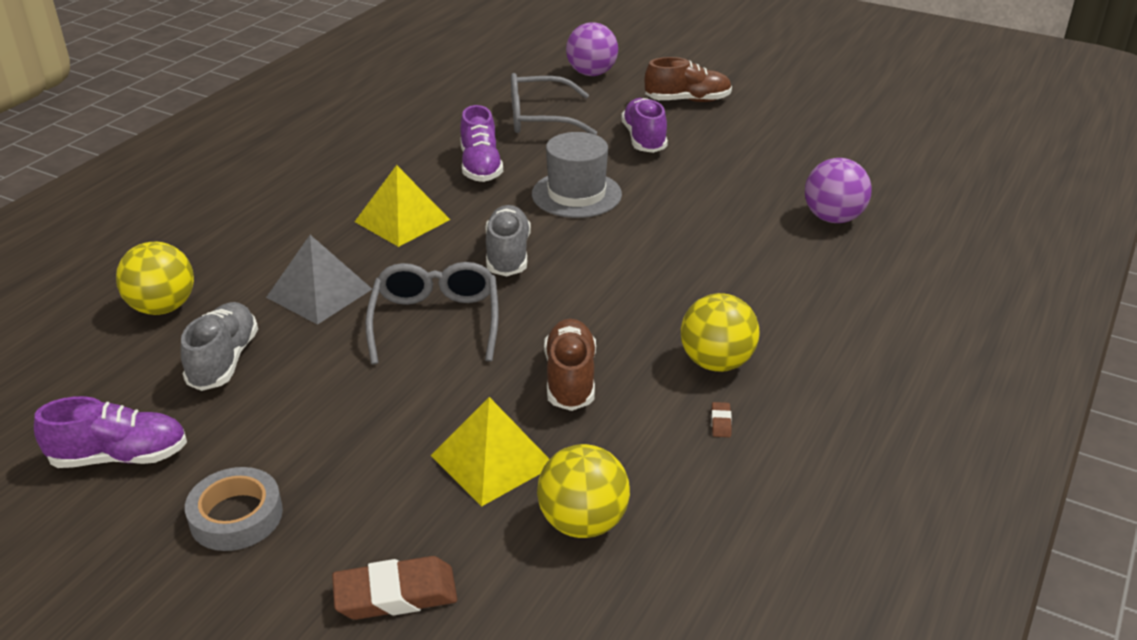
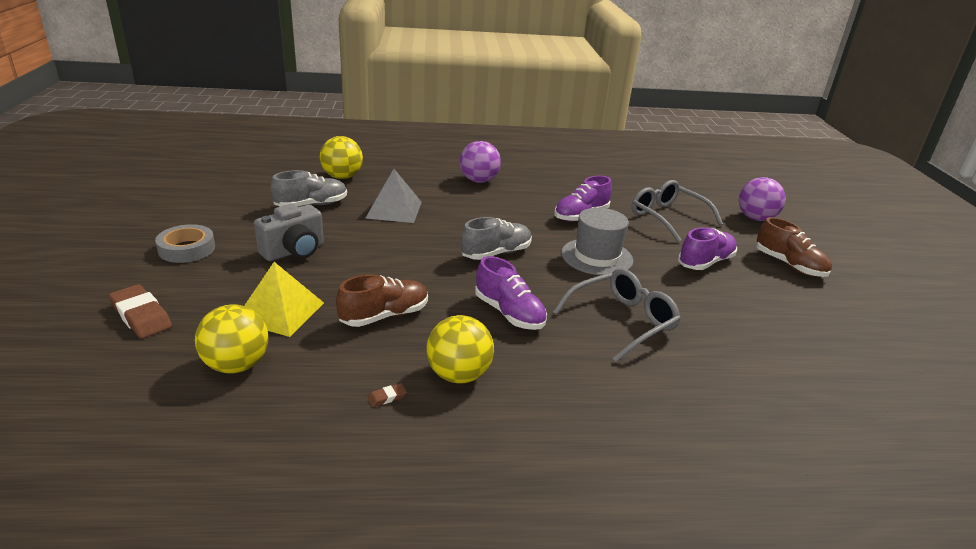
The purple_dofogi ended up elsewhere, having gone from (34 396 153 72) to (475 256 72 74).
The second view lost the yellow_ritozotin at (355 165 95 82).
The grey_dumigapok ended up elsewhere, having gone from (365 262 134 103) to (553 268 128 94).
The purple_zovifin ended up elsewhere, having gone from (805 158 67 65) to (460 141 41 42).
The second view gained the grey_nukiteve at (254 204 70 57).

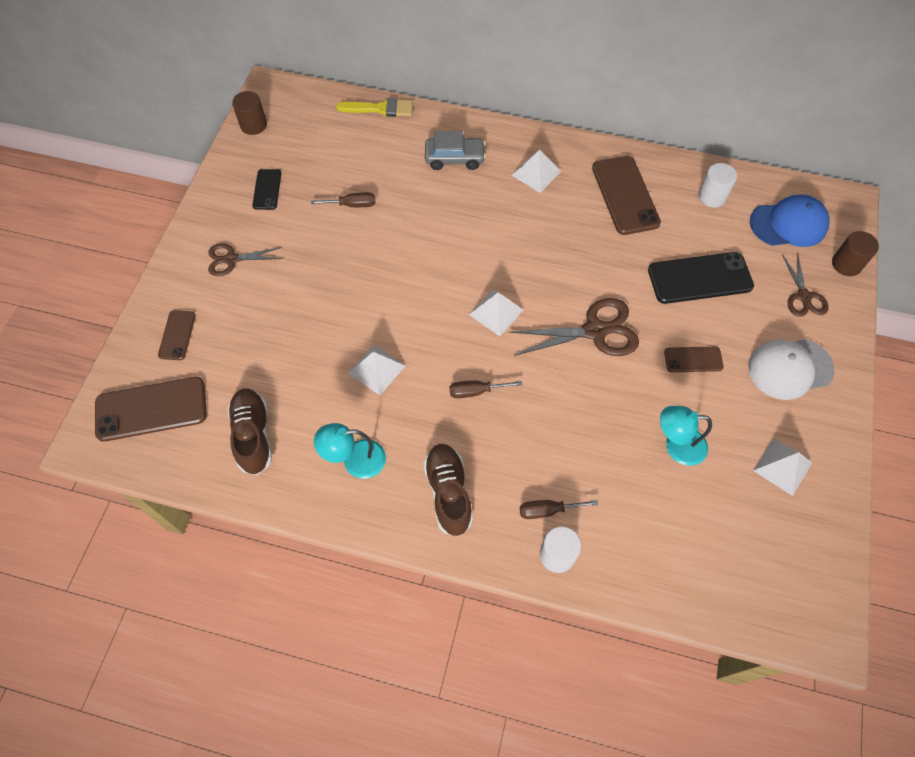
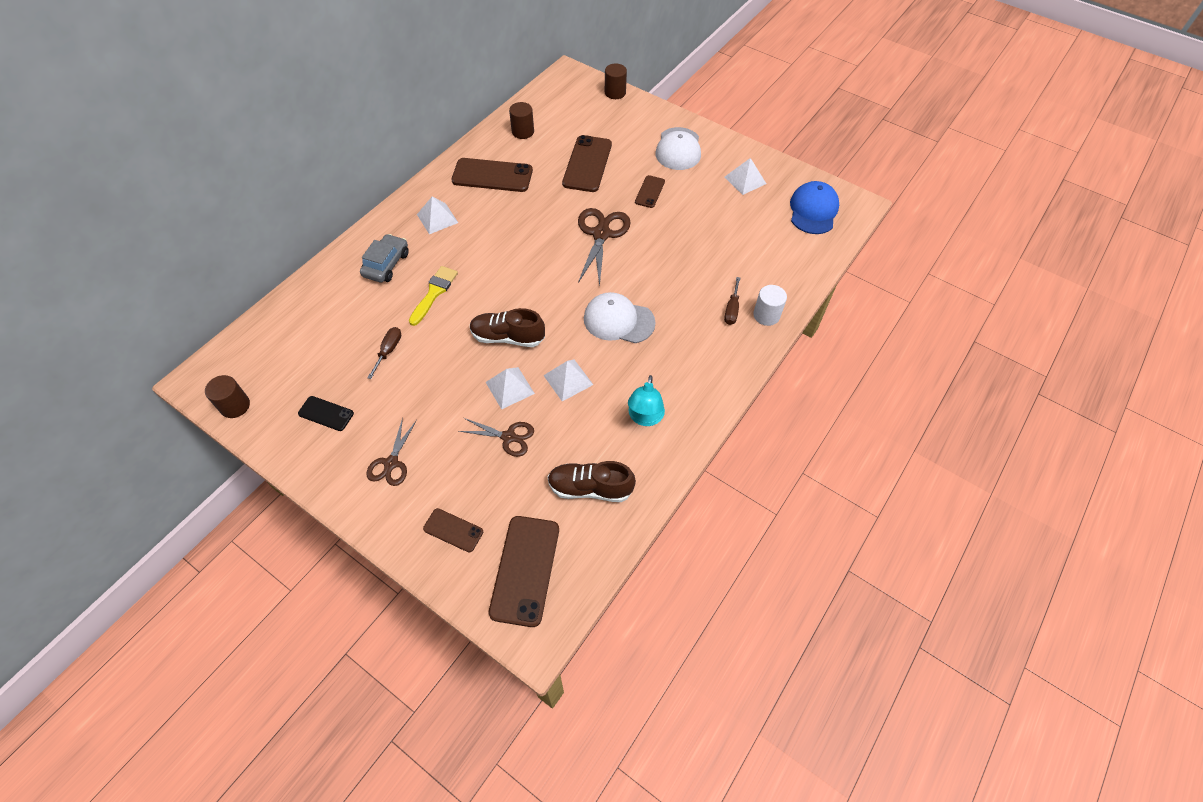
The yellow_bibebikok ended up elsewhere, having gone from (336 98 77 19) to (409 266 49 60).
The brown_dofogi ended up elsewhere, having gone from (423 444 50 93) to (470 308 75 39).
Where the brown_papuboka stood at (449 380 73 18), the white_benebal came to stand at (584 292 72 51).
The white_ritozotin ended up elsewhere, having gone from (469 289 54 47) to (486 367 49 43).
What was the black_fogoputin at (648 252 106 52) turned into the brown_fogoputin at (562 135 50 57).
The second view lost the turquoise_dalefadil at (660 406 52 60).
What was the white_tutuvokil at (698 163 39 45) turned into the brown_tutuvokil at (509 102 25 37).
The blue_benebal ended up elsewhere, having gone from (750 195 79 52) to (790 181 49 53).
The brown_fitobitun ended up elsewhere, having gone from (782 252 47 65) to (459 418 75 39).

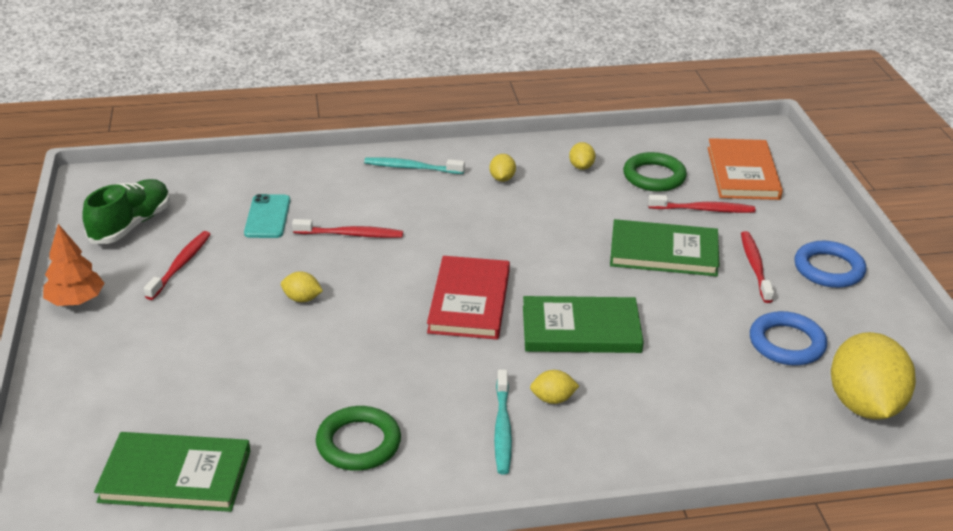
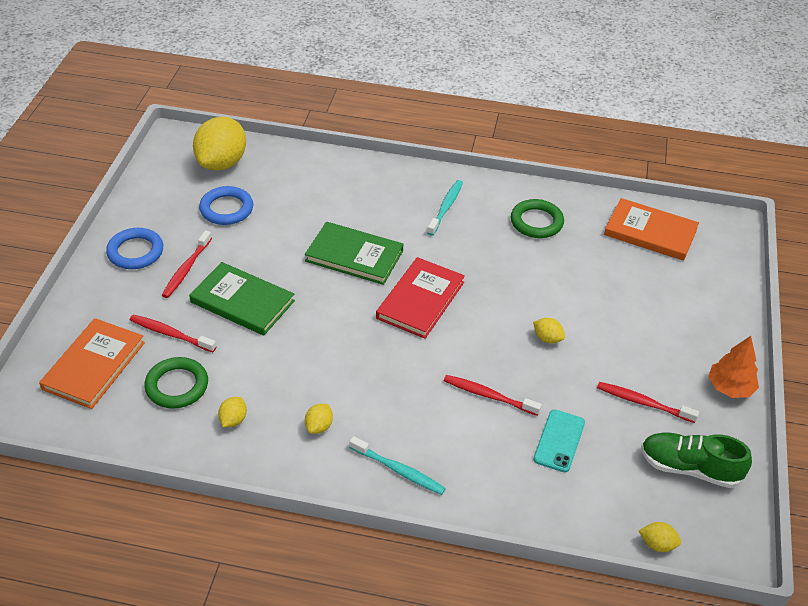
The green_dofogi at (82 179 88 65) ended up facing another way, 60 degrees clockwise from before.
What was the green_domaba at (94 432 156 80) turned into the orange_domaba at (604 198 95 63).
The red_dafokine at (144 231 67 69) ended up facing another way, 75 degrees clockwise from before.
The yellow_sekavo ended up elsewhere, having gone from (530 370 49 34) to (639 522 42 30).

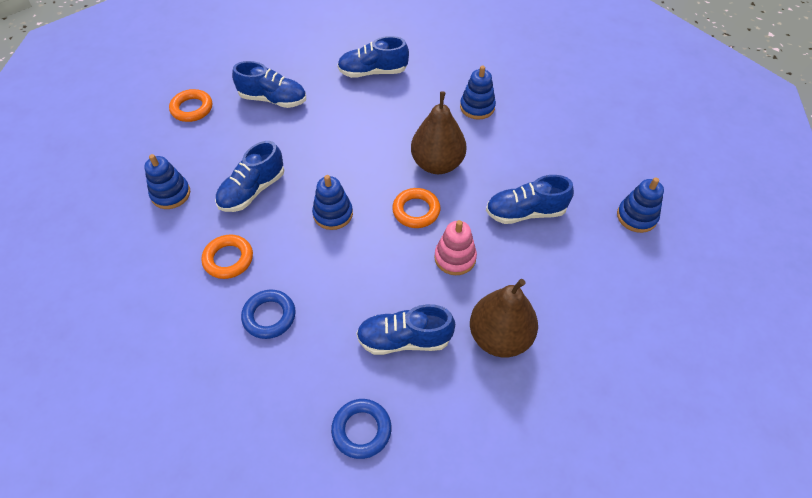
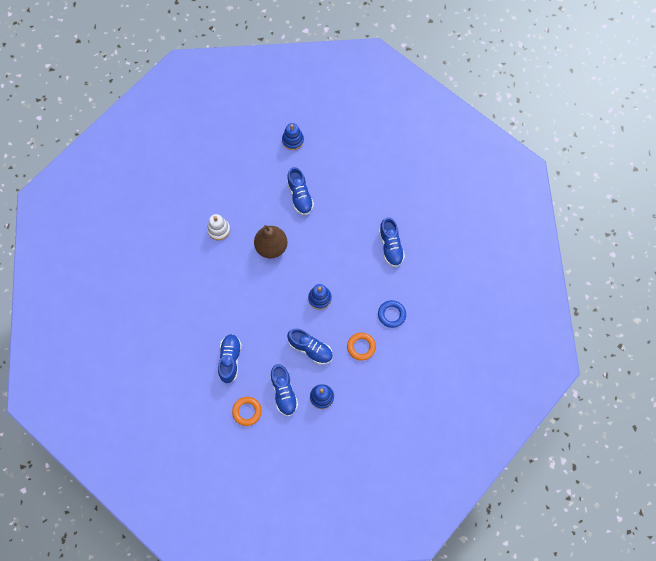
The second view lost the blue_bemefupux at (331 399 60 60).
The blue_dofogi ended up elsewhere, having gone from (337 36 72 42) to (270 364 28 52).
The second view lost the orange_bemefupux at (392 188 48 40).
The second view lost the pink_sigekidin at (434 220 43 55).
What was the blue_sigekidin at (460 66 36 54) turned into the white_sigekidin at (207 214 23 26).
The second view lost the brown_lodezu at (470 279 68 78).

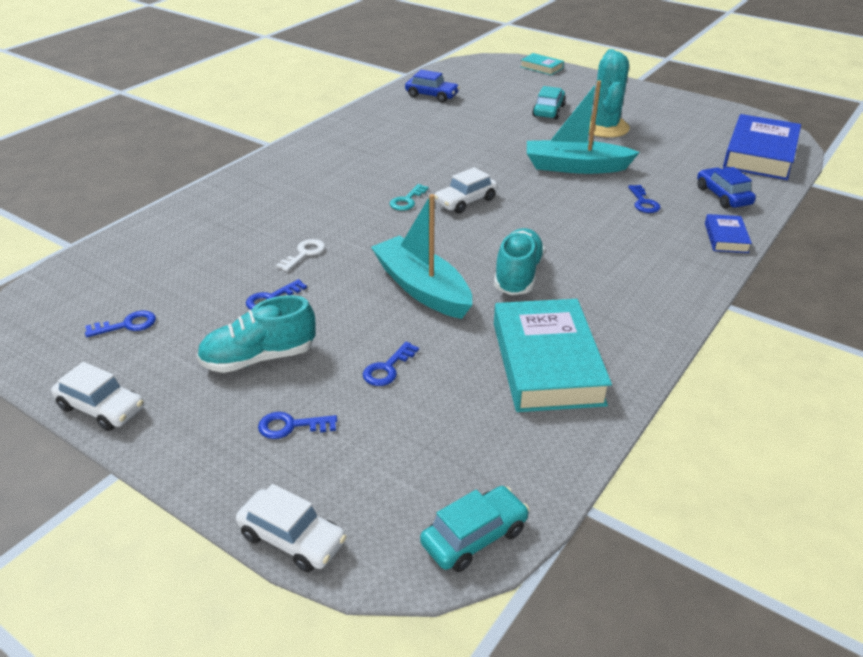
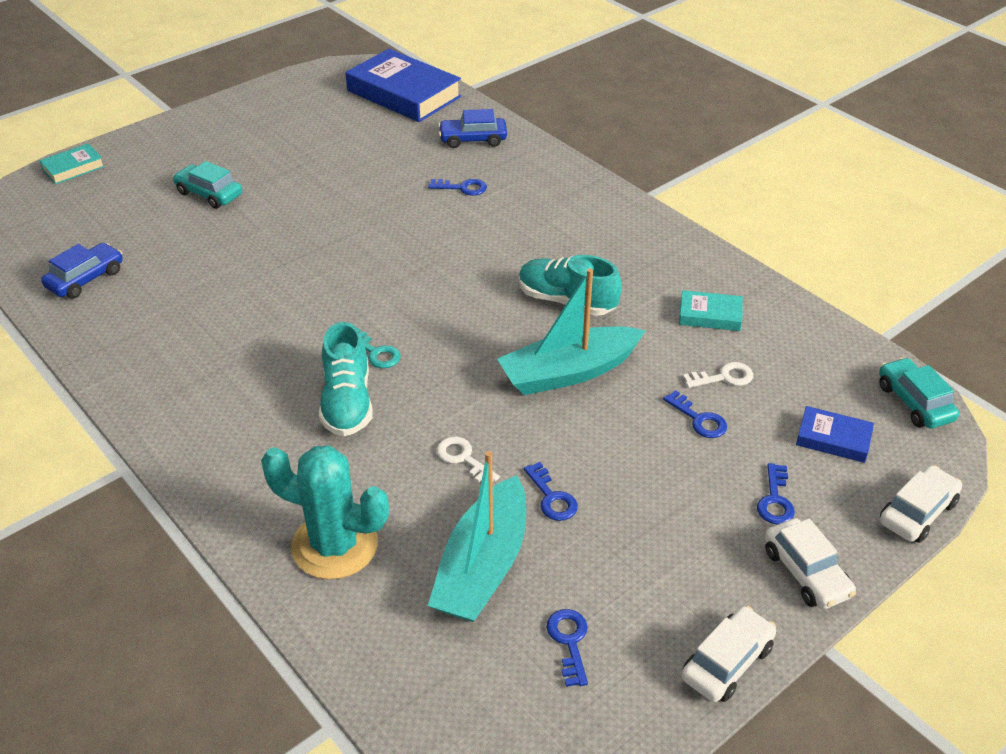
The turquoise_dofogi ended up elsewhere, having gone from (197 295 119 78) to (319 322 54 114).
The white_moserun ended up elsewhere, having gone from (435 167 63 47) to (765 518 91 91).
The size of the turquoise_domaba at (494 299 118 113) changed by a factor of 0.48.
The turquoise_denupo ended up elsewhere, having gone from (527 80 113 94) to (428 451 98 171).
The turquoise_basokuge ended up elsewhere, having gone from (589 49 41 89) to (261 445 128 134).
The blue_domaba ended up elsewhere, having gone from (705 214 47 39) to (796 406 78 57).
The second view gained the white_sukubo at (683 362 70 26).

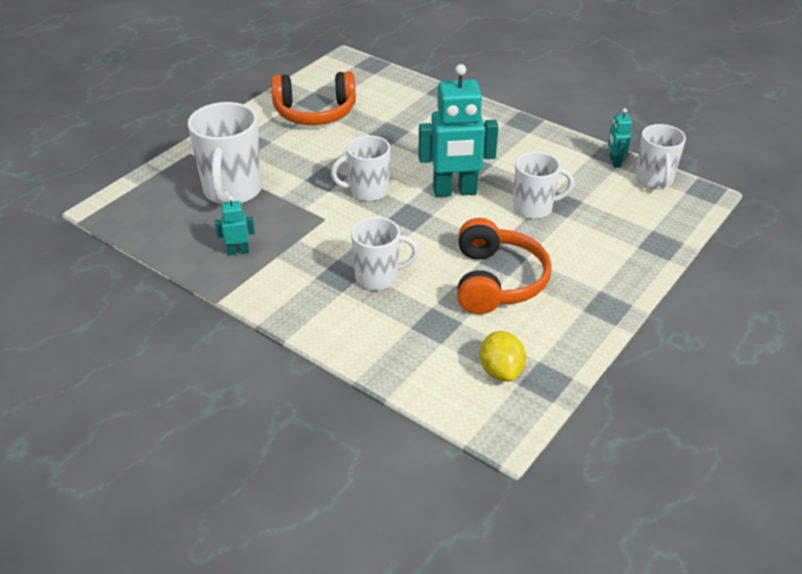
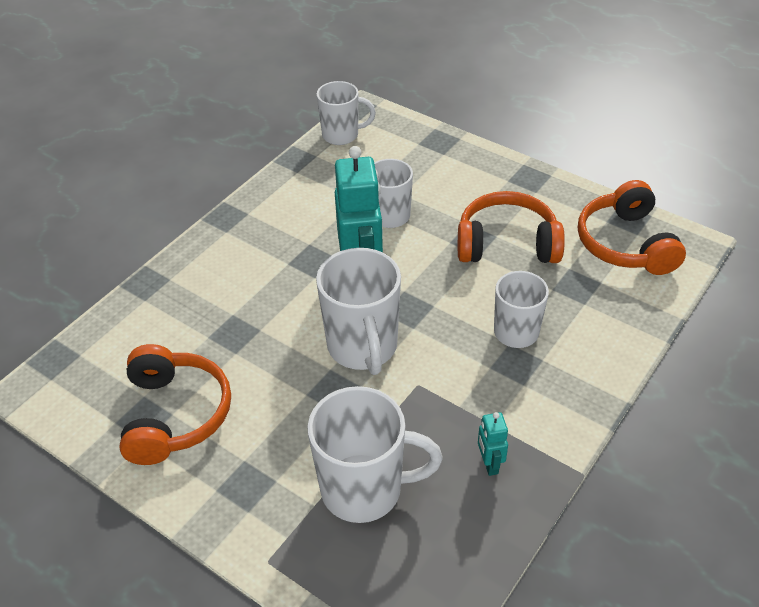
The size of the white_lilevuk at (331 135 59 67) changed by a factor of 1.55.
Where the yellow_sekavo stood at (480 331 46 51), the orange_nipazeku came to stand at (578 180 108 95).
The second view lost the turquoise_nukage at (608 108 24 60).

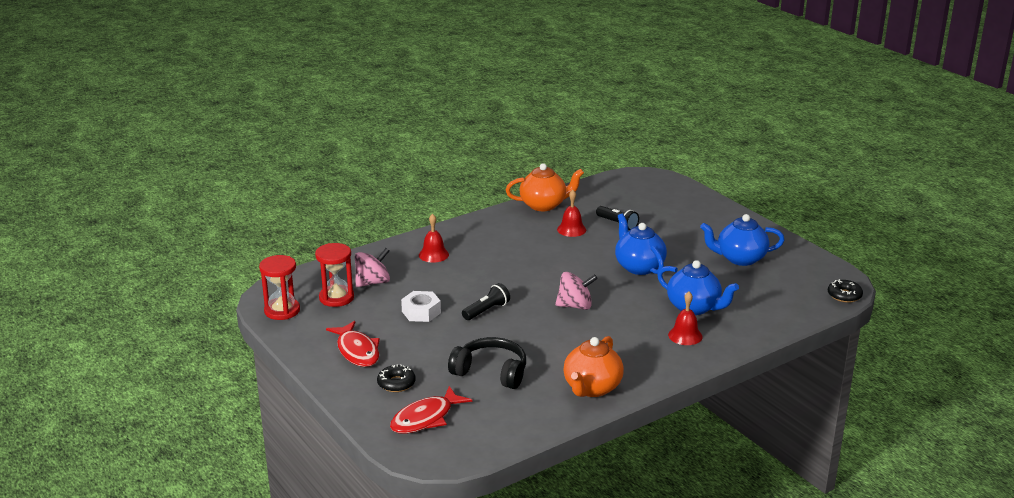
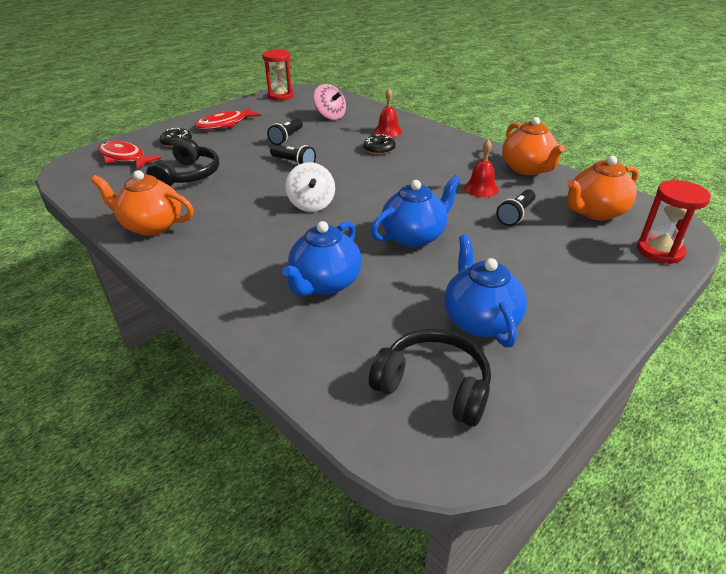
The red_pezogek ended up elsewhere, having gone from (315 243 39 64) to (637 180 74 84).
Where the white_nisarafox stood at (401 291 40 31), the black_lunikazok came to stand at (267 119 36 26).
What was the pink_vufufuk at (555 272 43 38) turned into the white_vufufuk at (285 162 50 50).
The second view lost the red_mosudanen at (668 292 34 53).
The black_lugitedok ended up elsewhere, having gone from (828 279 35 24) to (364 134 32 21).
The second view gained the black_nipazeku at (369 329 122 98).
The second view gained the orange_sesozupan at (567 156 72 65).

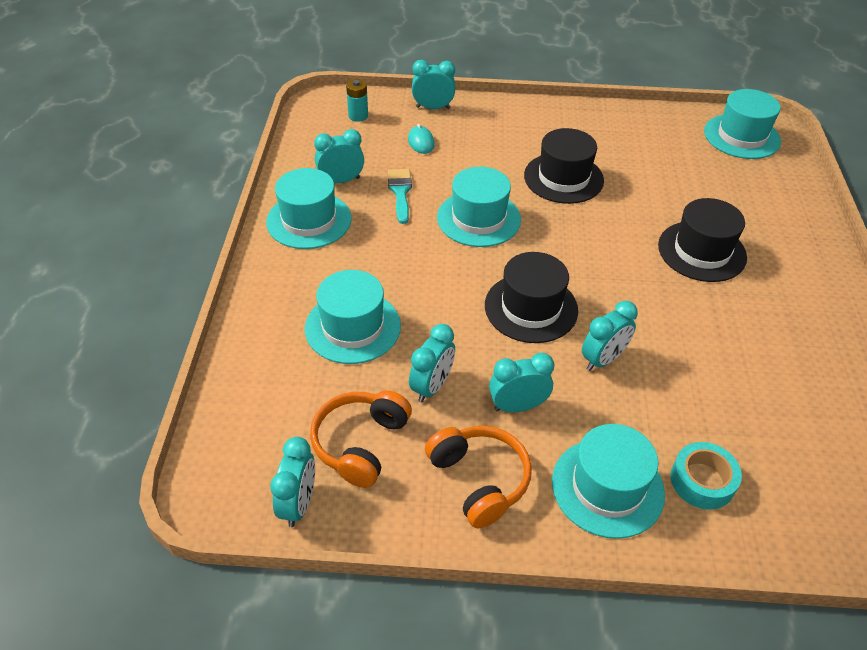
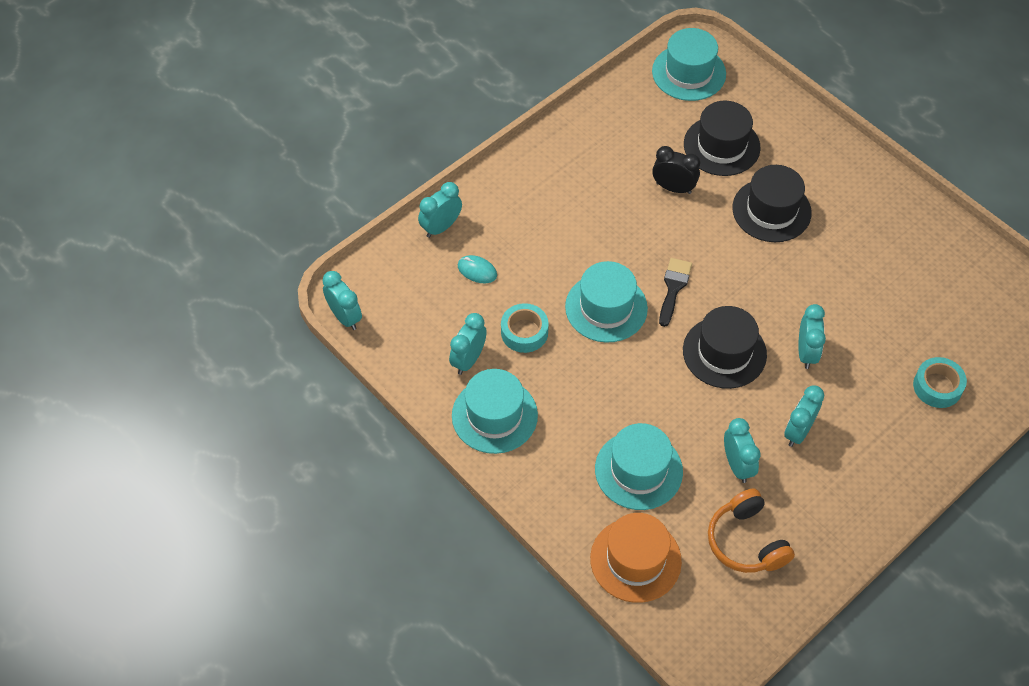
The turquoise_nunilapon ended up elsewhere, having gone from (270 437 45 90) to (322 271 40 59).
The second view lost the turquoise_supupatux at (346 79 22 43).
Where the turquoise_bibebikok stood at (388 169 24 55), the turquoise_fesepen came to stand at (501 303 48 50).
The second view lost the orange_nipazeku at (425 426 107 103).
The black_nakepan ended up elsewhere, having gone from (524 128 80 76) to (684 101 77 75).
The second view lost the turquoise_nakepan at (552 424 113 115).
The second view gained the orange_nakepan at (590 513 92 90).
The second view gained the black_nunilapon at (652 146 48 48).
The second view gained the black_bibebikok at (659 258 33 69).

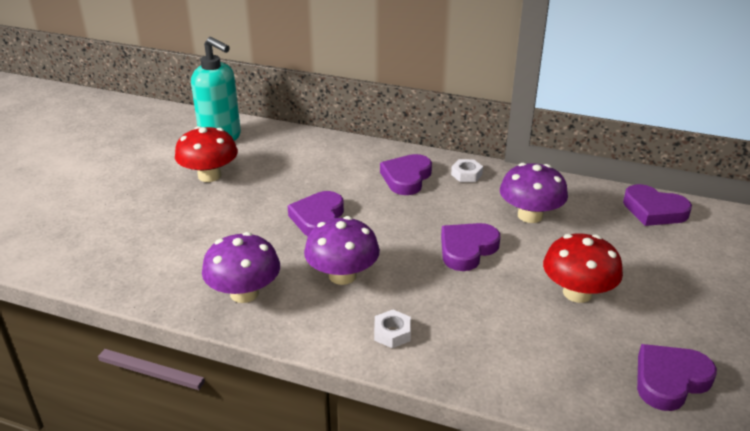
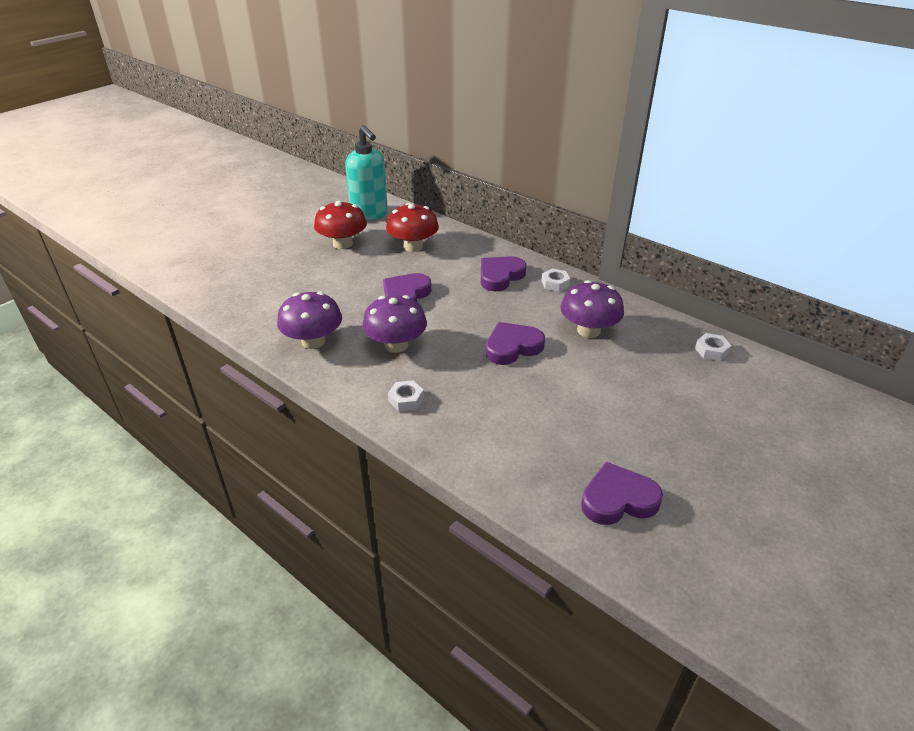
The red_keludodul ended up elsewhere, having gone from (543 234 80 69) to (386 203 53 49).
Where the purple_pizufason stood at (623 184 69 42), the white_nisarafox came to stand at (695 333 37 28).

